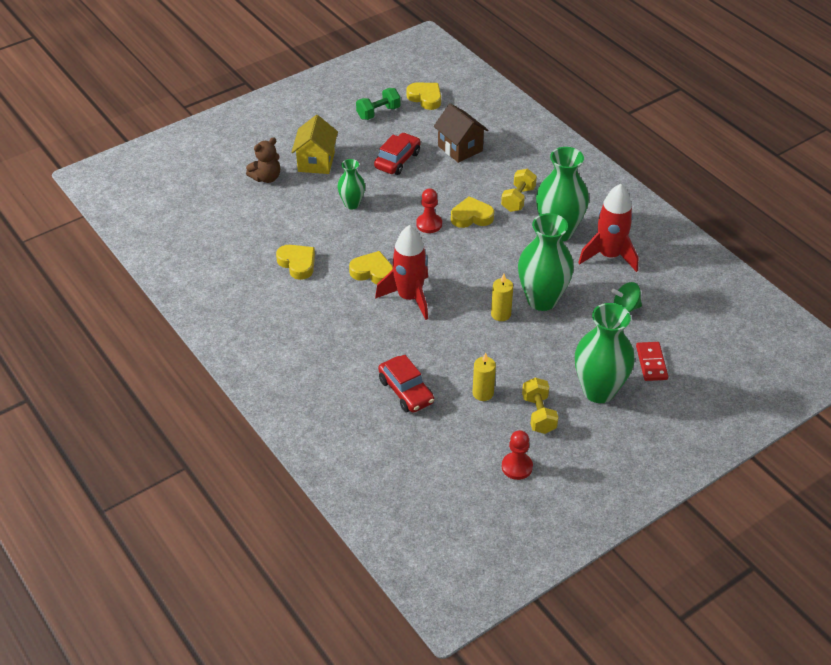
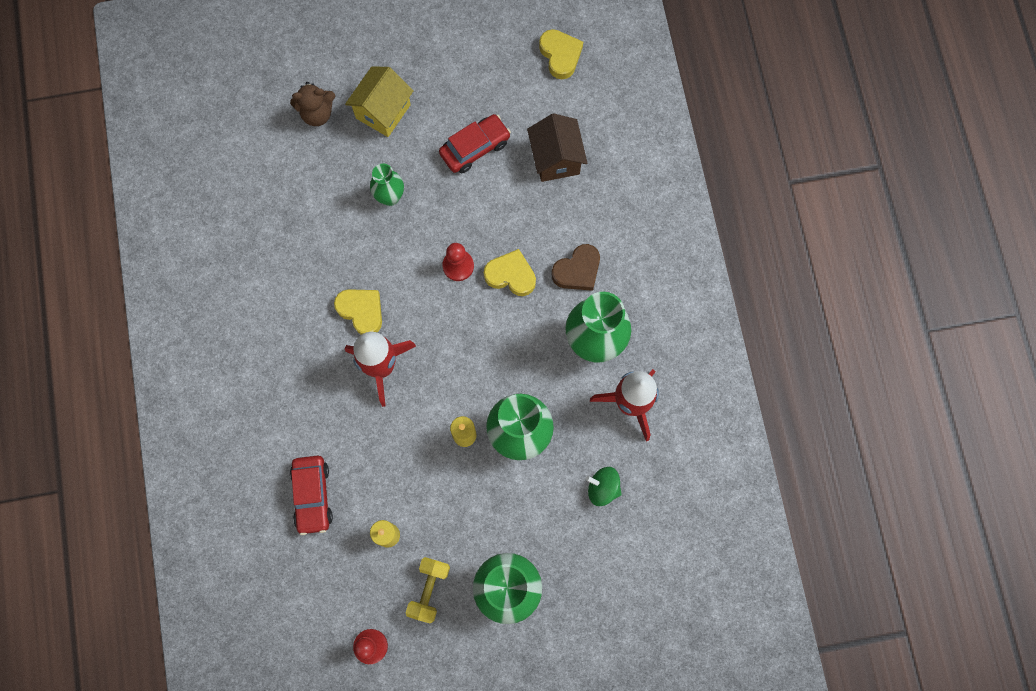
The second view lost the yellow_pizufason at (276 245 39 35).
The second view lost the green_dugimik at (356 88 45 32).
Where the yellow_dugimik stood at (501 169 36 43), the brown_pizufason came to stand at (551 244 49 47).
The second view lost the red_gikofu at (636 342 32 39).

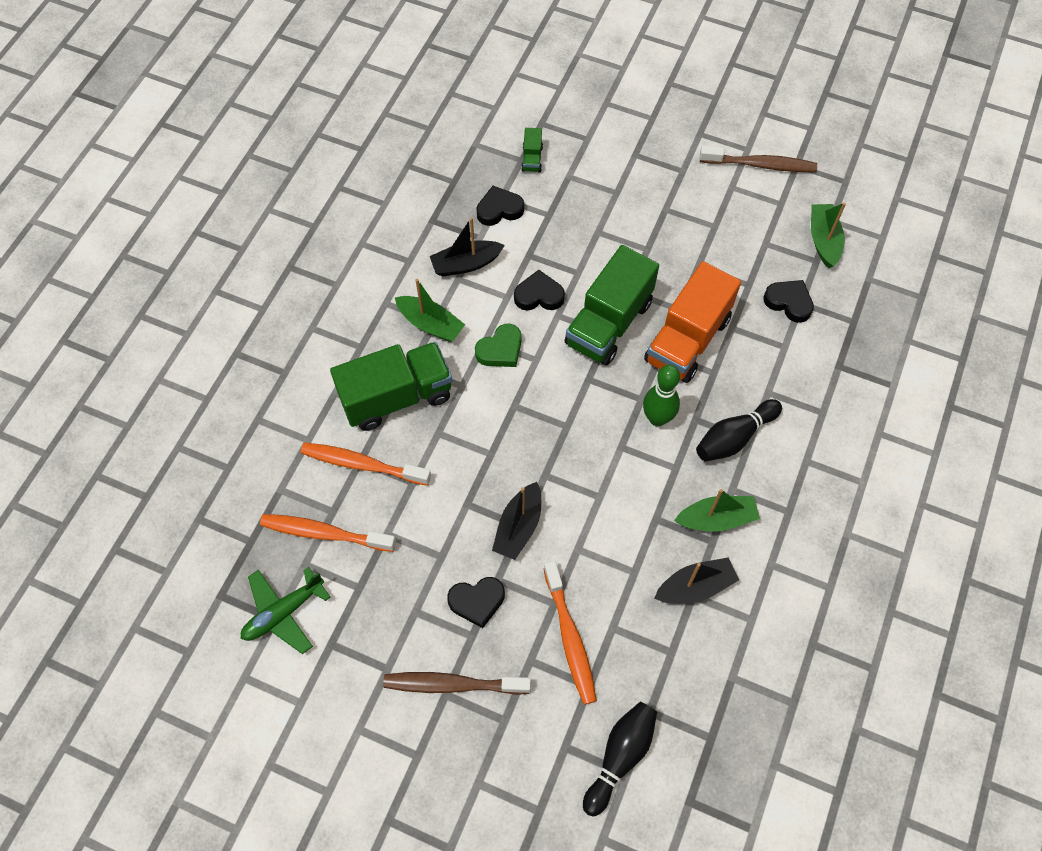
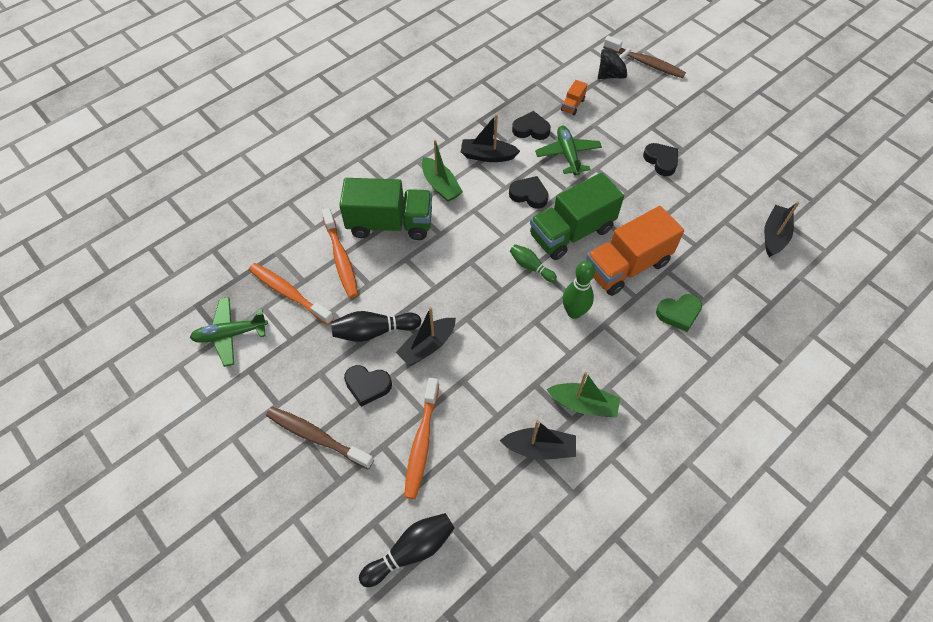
The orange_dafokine at (301 443 130 43) ended up facing another way, 150 degrees counterclockwise from before.
The green_pizufason ended up elsewhere, having gone from (475 324 46 43) to (656 294 46 38).
What was the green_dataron at (521 128 22 44) turned into the orange_dataron at (561 80 27 35).
The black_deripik ended up elsewhere, having gone from (696 399 86 63) to (331 311 90 31).
The brown_dafokine ended up elsewhere, having gone from (700 146 117 26) to (603 36 83 42).
The black_pizufason ended up elsewhere, having gone from (763 280 51 43) to (643 143 35 33).
What was the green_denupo at (811 202 35 66) turned into the black_denupo at (764 202 36 55).
The second view gained the green_deripik at (510 244 47 38).
The second view gained the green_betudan at (535 126 67 49).
The second view gained the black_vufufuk at (598 48 33 31).

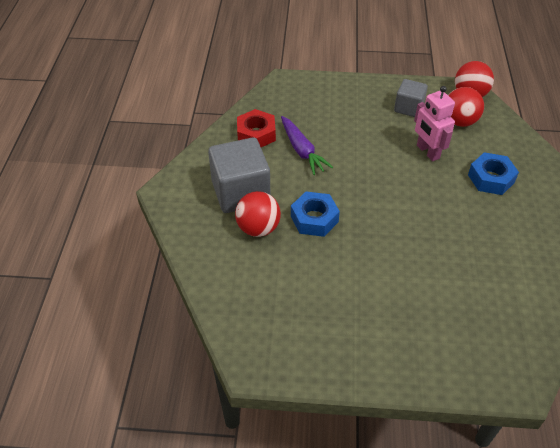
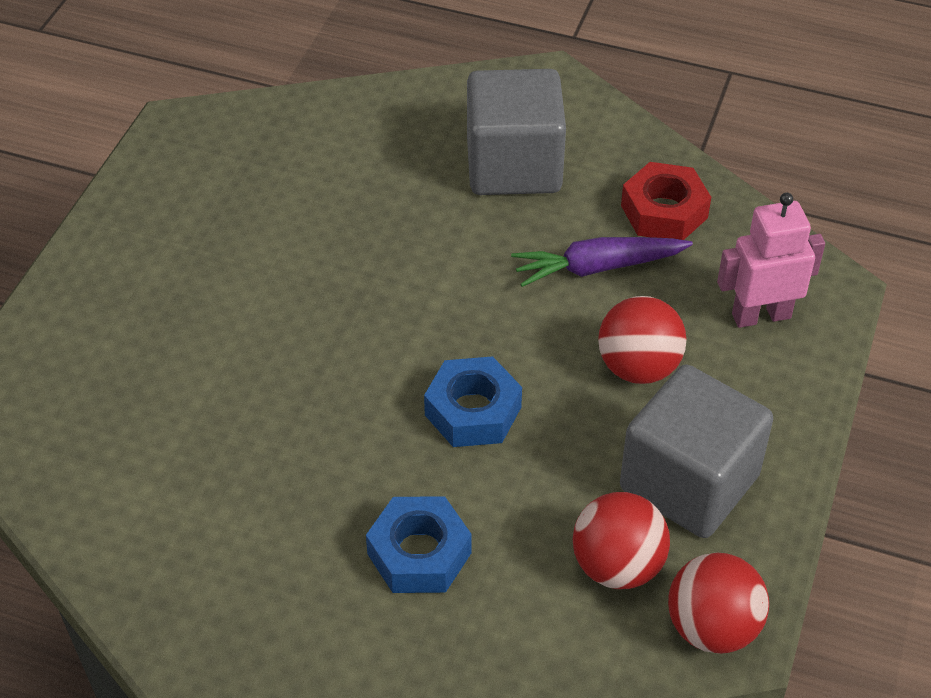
The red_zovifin ended up elsewhere, having gone from (235 191 46 46) to (598 296 89 88).
The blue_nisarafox ended up elsewhere, having gone from (291 192 49 45) to (424 356 98 91).
The size of the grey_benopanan at (394 79 34 38) changed by a factor of 1.75.
The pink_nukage ended up elsewhere, having gone from (414 86 41 75) to (717 193 108 135).

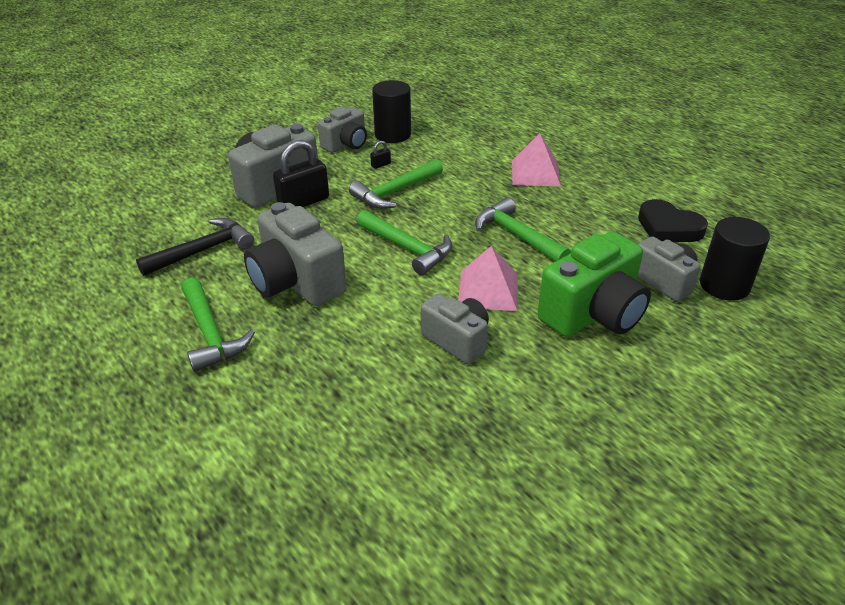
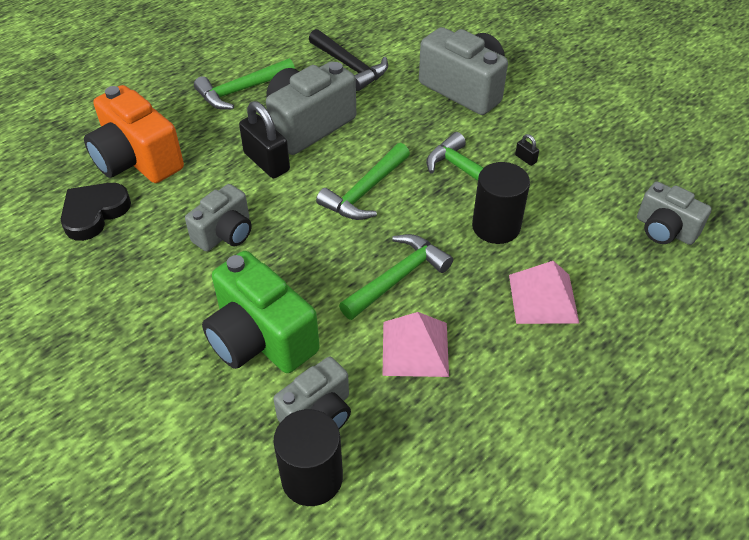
The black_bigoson ended up elsewhere, having gone from (273 140 56 67) to (239 101 51 77).
The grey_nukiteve ended up elsewhere, having gone from (318 107 49 46) to (637 181 75 64).
The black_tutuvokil ended up elsewhere, having gone from (372 80 39 63) to (472 162 58 82).
The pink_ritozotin ended up elsewhere, having gone from (458 246 60 65) to (382 312 67 65).
The black_pizufason ended up elsewhere, having gone from (638 199 70 43) to (61 183 70 58).
The second view gained the orange_nukiteve at (84 85 100 98).

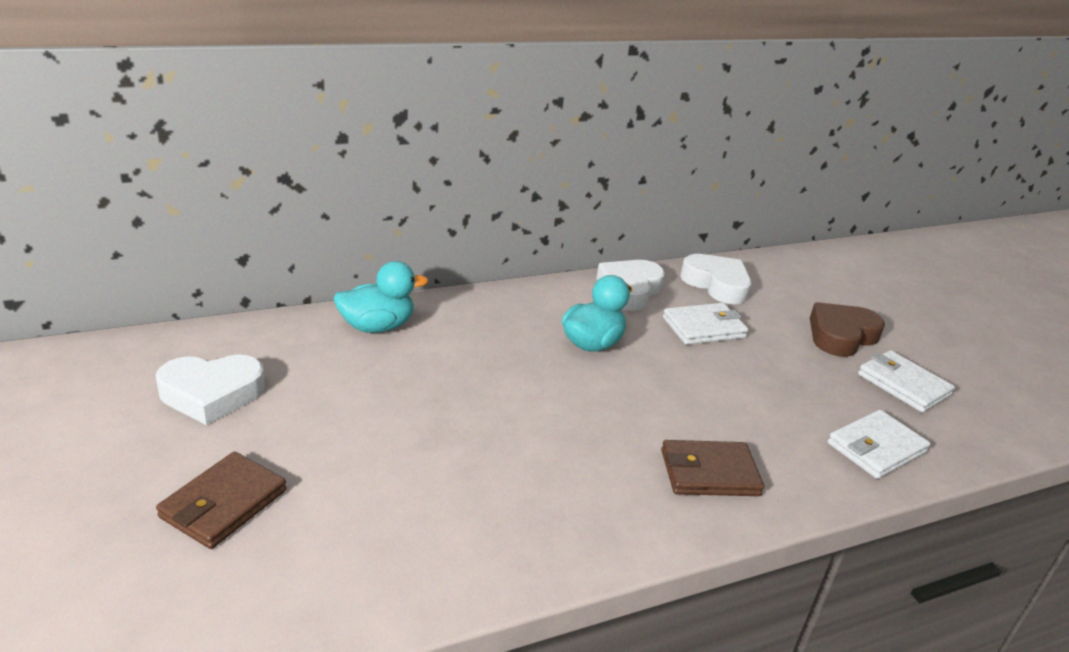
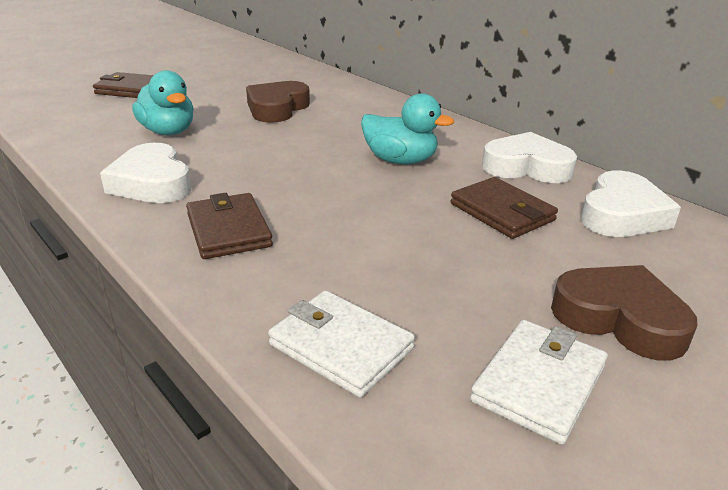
The white_pizufason ended up elsewhere, having gone from (156 354 109 71) to (100 143 91 60).
The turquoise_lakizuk ended up elsewhere, having gone from (333 261 95 72) to (132 70 62 65).
What was the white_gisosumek at (663 303 85 42) turned into the brown_gisosumek at (451 177 107 62).
The second view gained the brown_pizufason at (246 81 64 42).

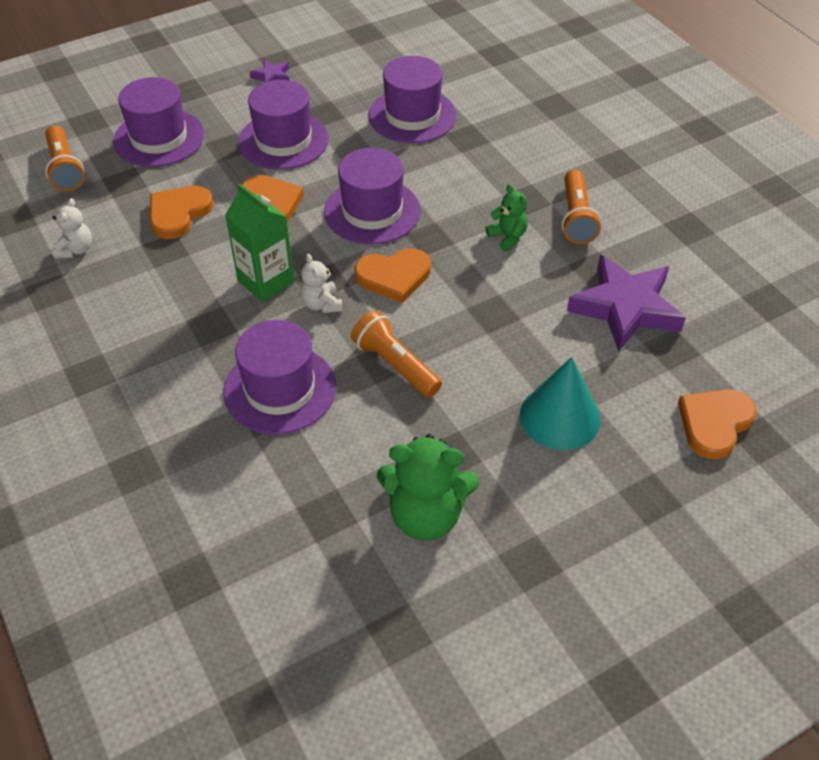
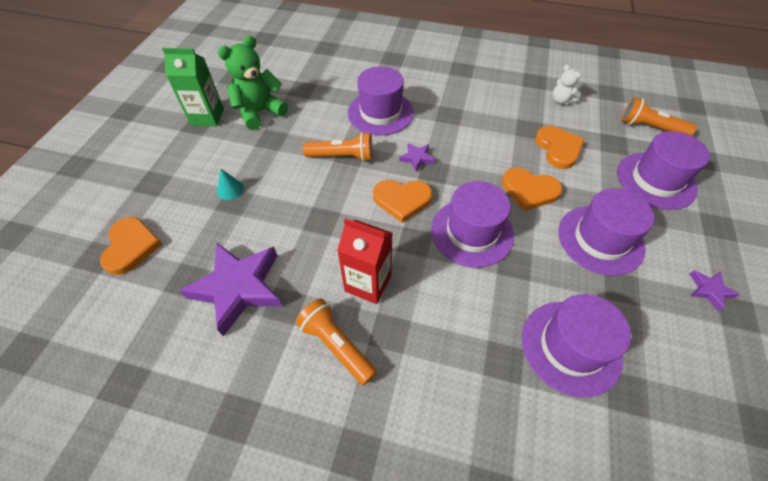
The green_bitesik ended up elsewhere, having gone from (225 183 69 119) to (162 48 62 78).
Where the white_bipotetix stood at (300 254 43 59), the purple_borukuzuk came to stand at (399 143 36 28).
The orange_pizufason at (355 248 76 55) ended up facing another way, 120 degrees counterclockwise from before.
Where the green_bipotetix stood at (485 184 43 68), the red_bitesik came to stand at (337 218 56 86).
The size of the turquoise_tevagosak at (520 357 81 93) changed by a factor of 0.49.

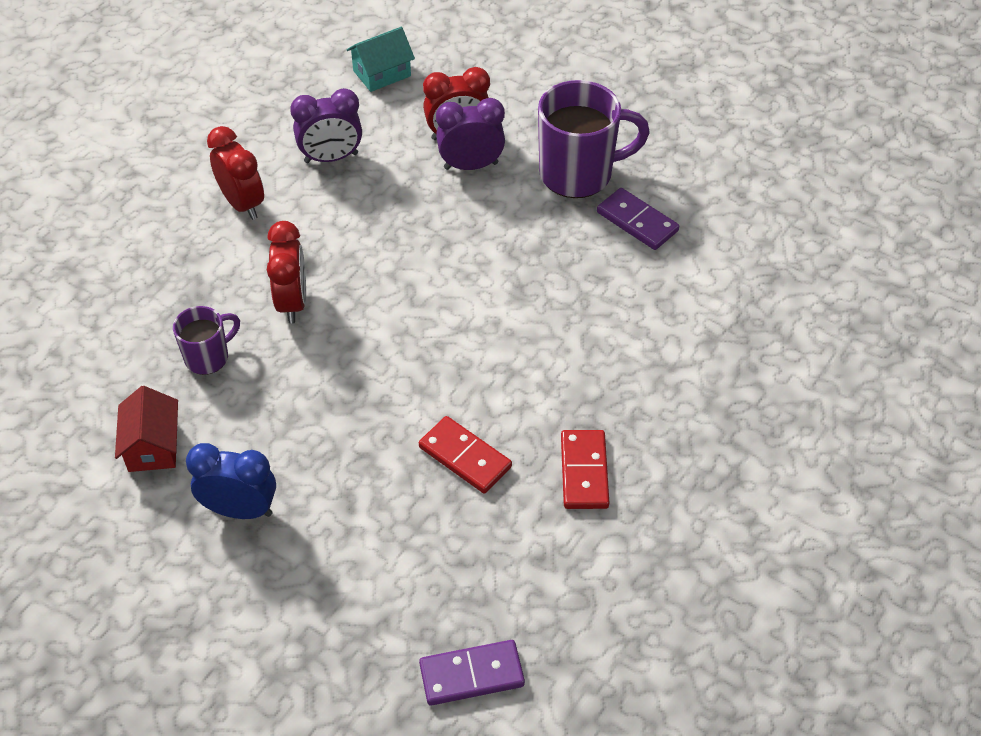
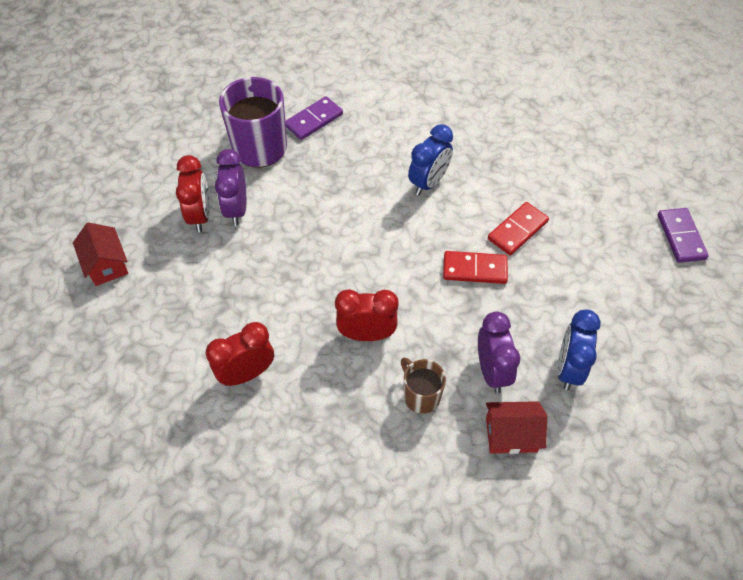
What was the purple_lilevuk at (173 306 67 69) turned into the brown_lilevuk at (401 358 45 56).
The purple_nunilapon ended up elsewhere, having gone from (290 88 72 75) to (478 311 42 82).
What was the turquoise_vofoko at (347 27 68 65) turned into the red_vofoko at (73 222 55 64).
The red_gikofu ended up elsewhere, having gone from (561 430 48 79) to (443 251 65 33).
The second view gained the blue_nunilapon at (408 124 45 71).

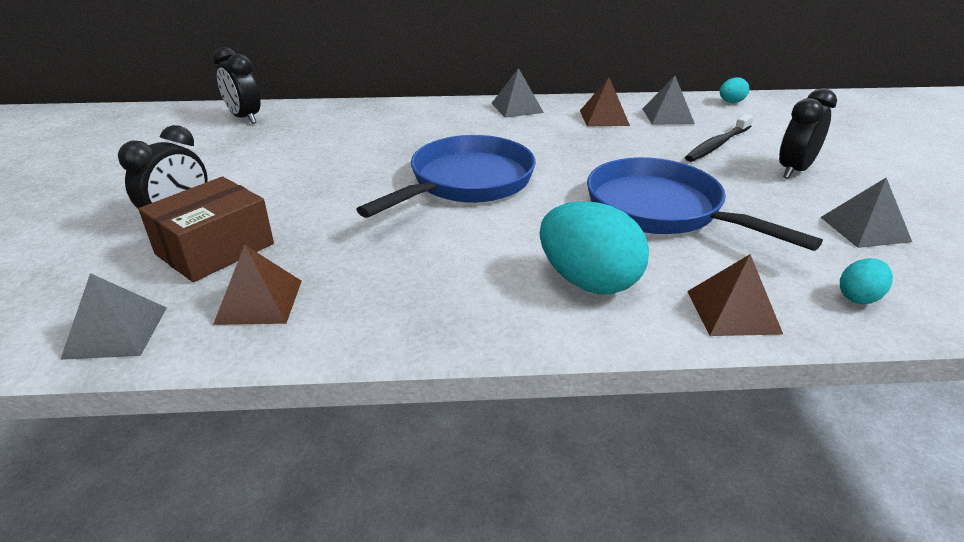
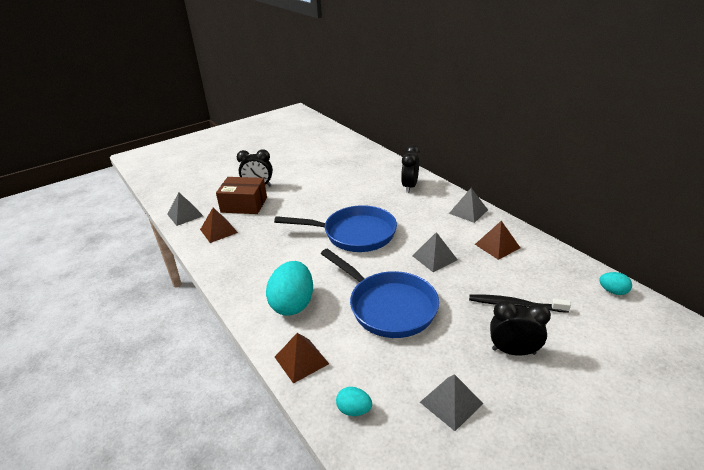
The black_nunilapon ended up elsewhere, having gone from (213 47 48 77) to (401 145 19 48).
The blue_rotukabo at (587 157 236 94) ended up facing another way, 120 degrees clockwise from before.
The grey_ritozotin ended up elsewhere, having gone from (642 76 53 48) to (412 232 46 40).

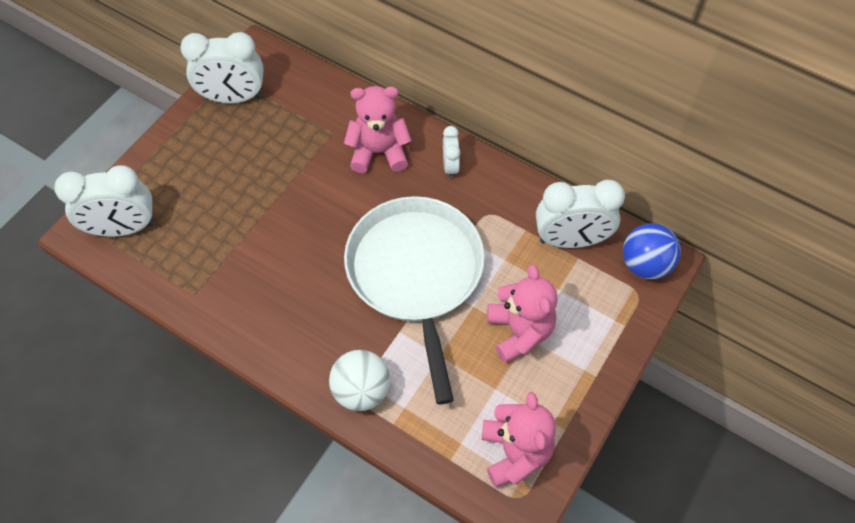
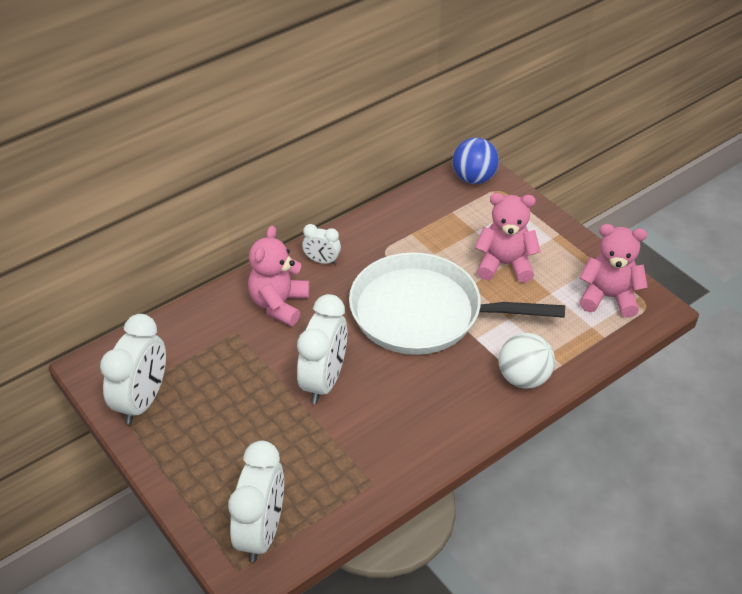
The white_nunilapon ended up elsewhere, having gone from (536 180 89 68) to (297 294 50 110).

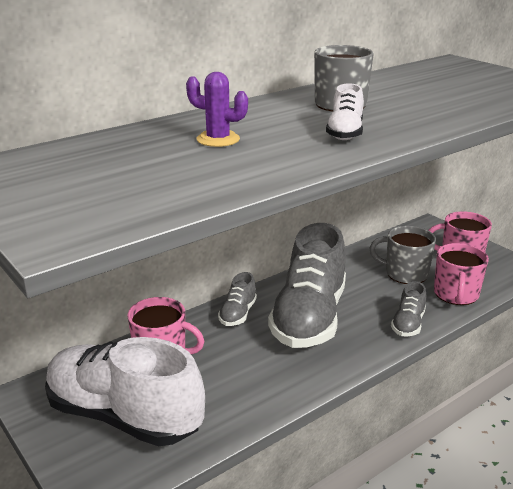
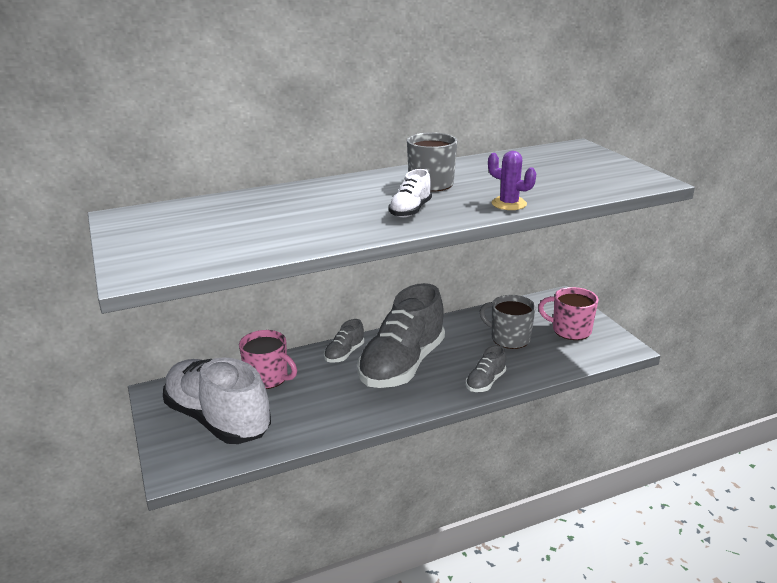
The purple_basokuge ended up elsewhere, having gone from (186 72 62 75) to (488 151 49 59).
The second view lost the pink_lilevuk at (434 243 55 62).

